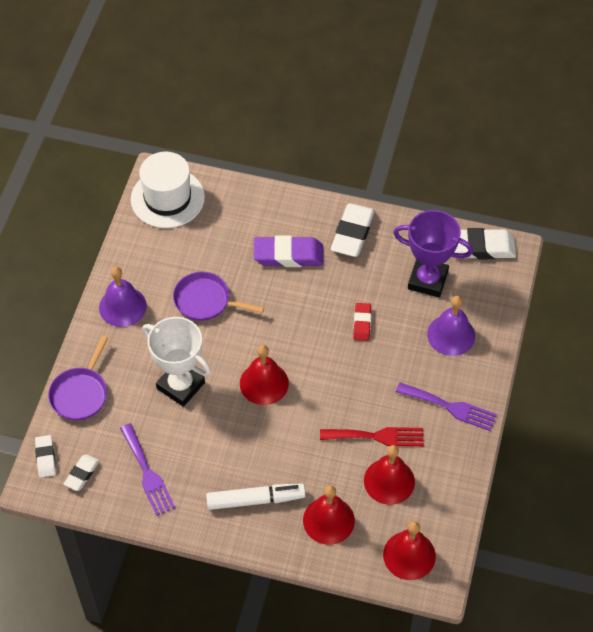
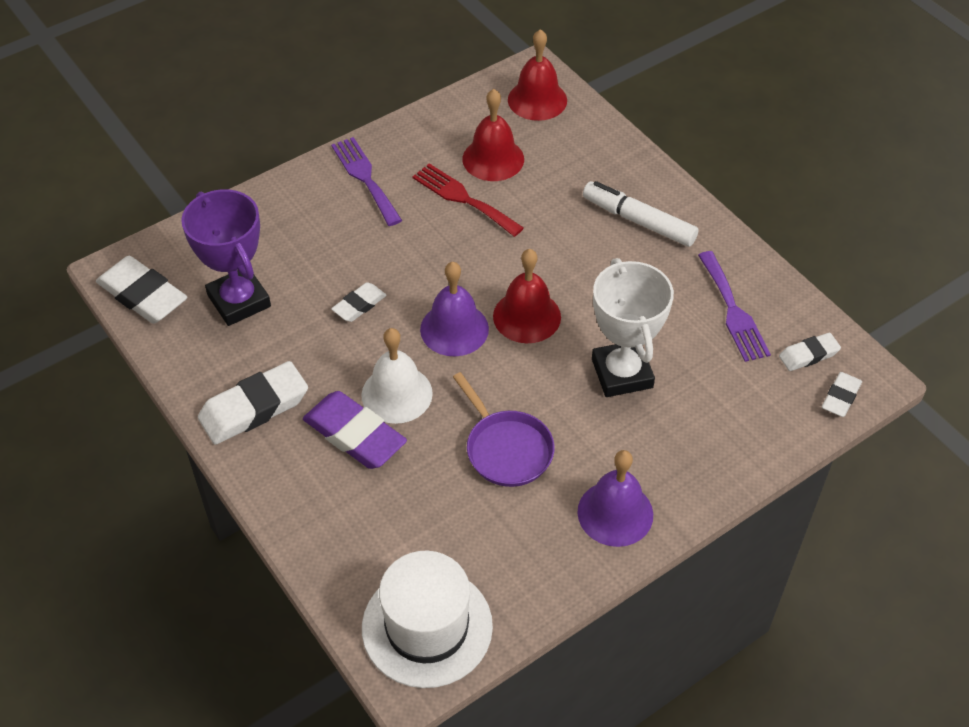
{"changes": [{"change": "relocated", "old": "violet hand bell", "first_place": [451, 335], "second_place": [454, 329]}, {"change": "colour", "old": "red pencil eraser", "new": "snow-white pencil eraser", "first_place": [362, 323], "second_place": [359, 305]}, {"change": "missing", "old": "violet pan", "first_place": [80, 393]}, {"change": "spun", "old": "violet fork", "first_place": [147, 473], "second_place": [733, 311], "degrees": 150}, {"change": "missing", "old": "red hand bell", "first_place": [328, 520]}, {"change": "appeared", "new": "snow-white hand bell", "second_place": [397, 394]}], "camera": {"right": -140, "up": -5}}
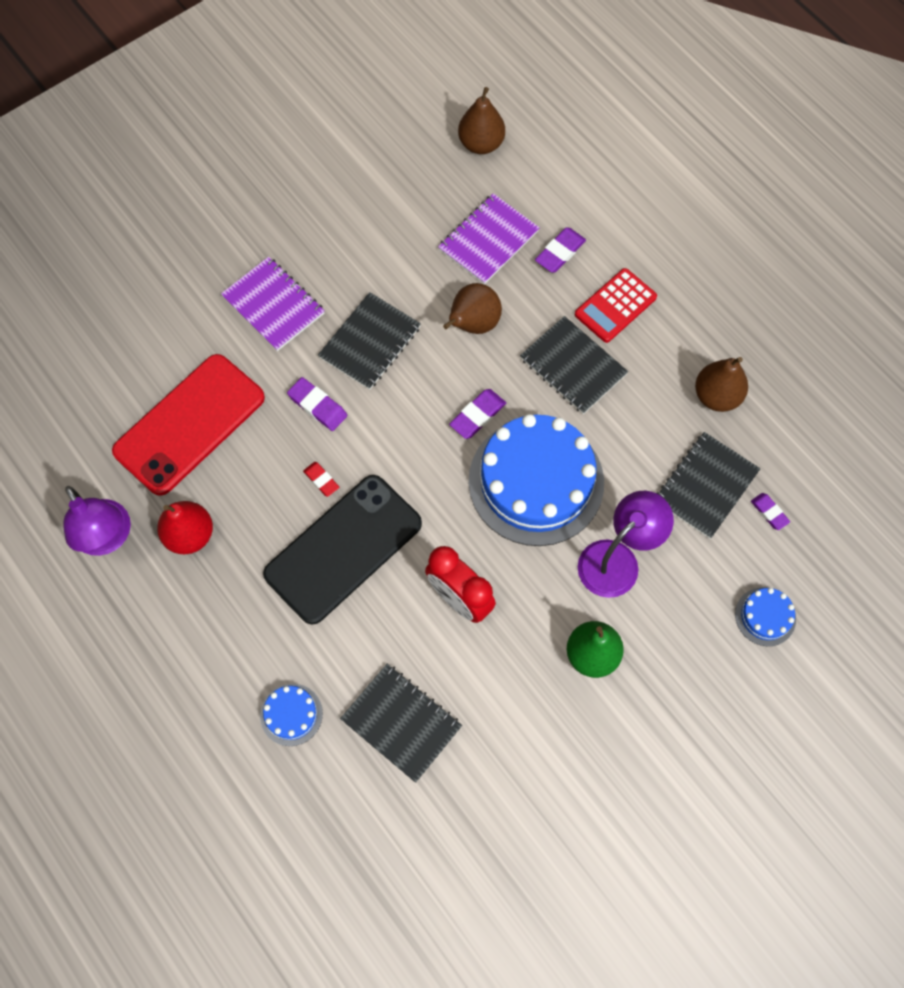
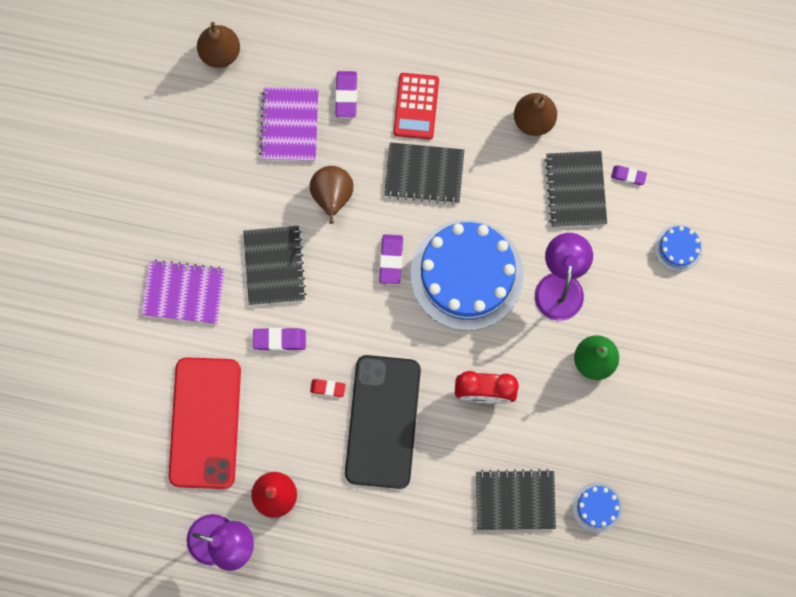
{"changes": [{"change": "relocated", "old": "cobalt cake", "first_place": [291, 714], "second_place": [597, 507]}], "camera": {"right": -40, "up": 10}}
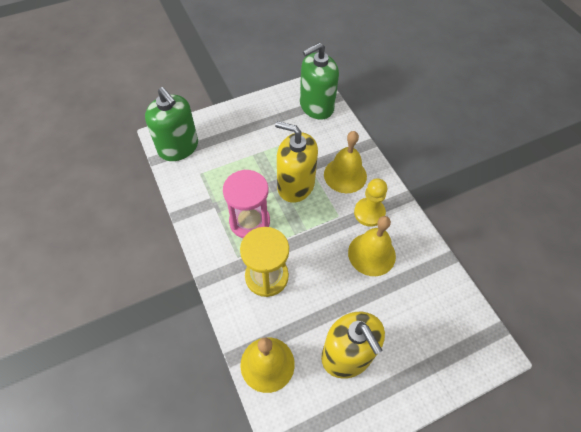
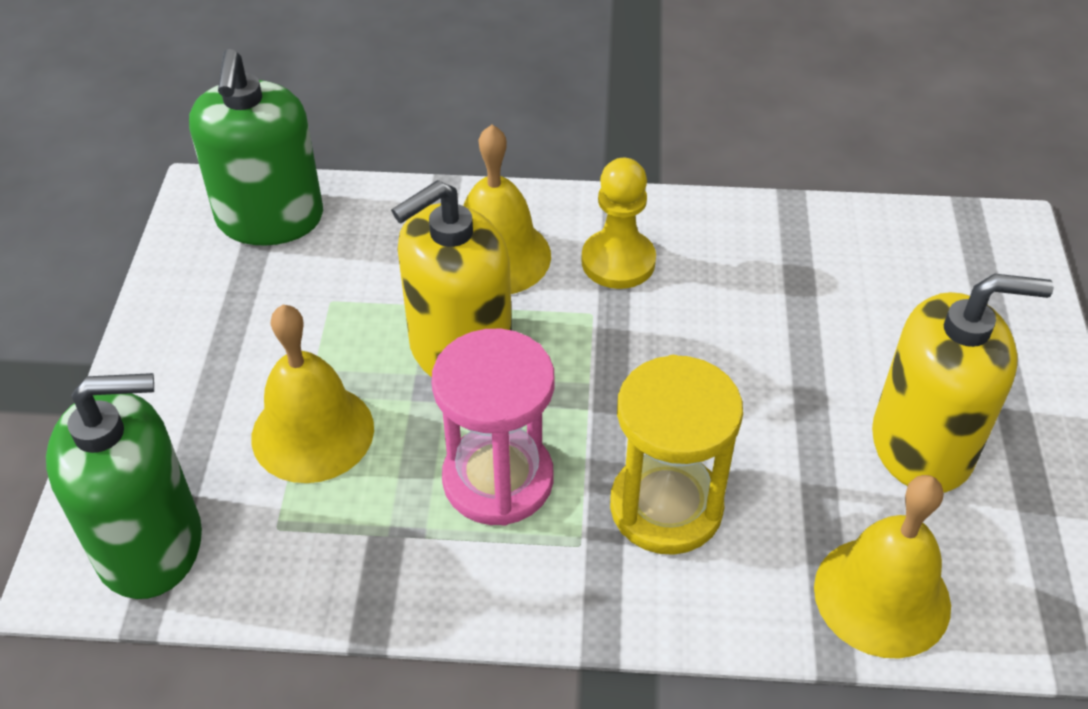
{"changes": [{"change": "relocated", "old": "golden hand bell", "first_place": [371, 254], "second_place": [312, 432]}], "camera": {"right": -60, "up": -10}}
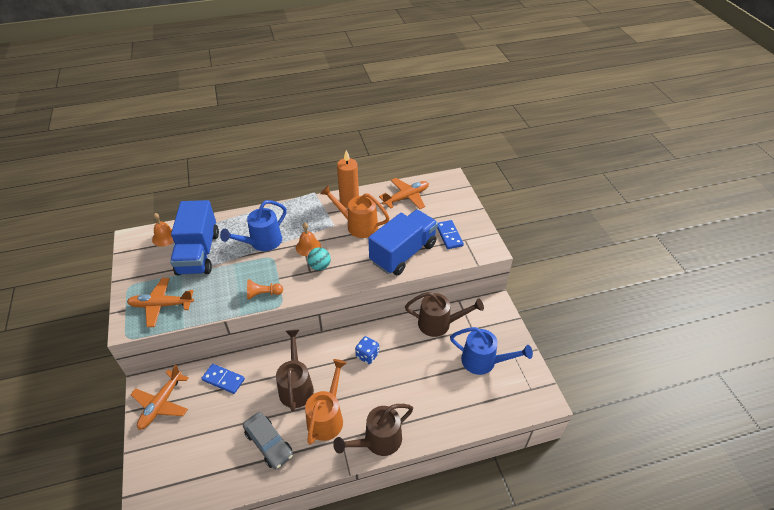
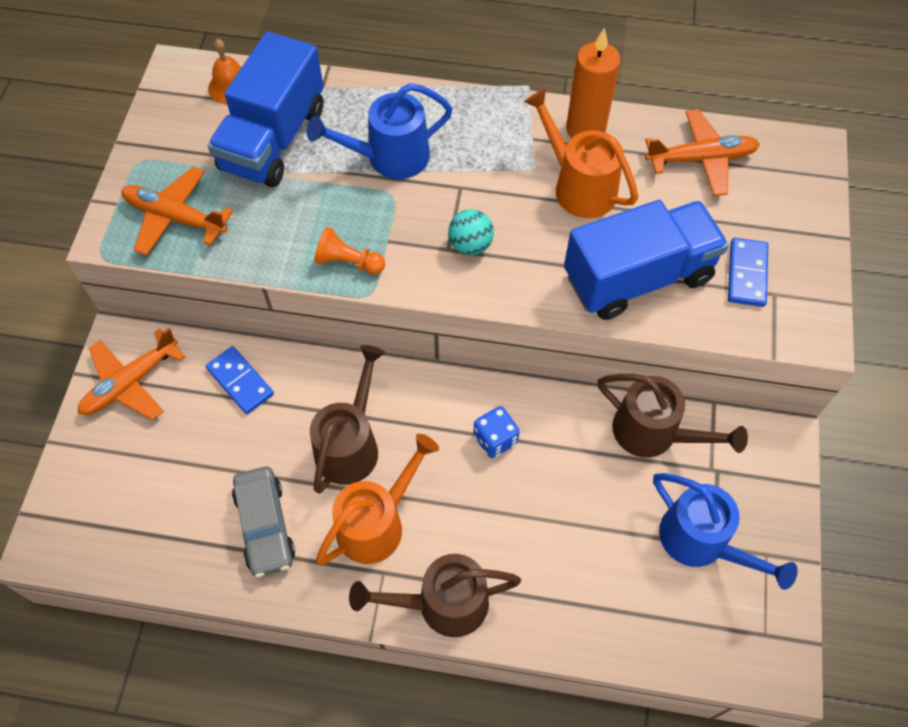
{"changes": [{"change": "missing", "old": "orange hand bell", "first_place": [308, 247]}], "camera": {"right": 25, "up": 15}}
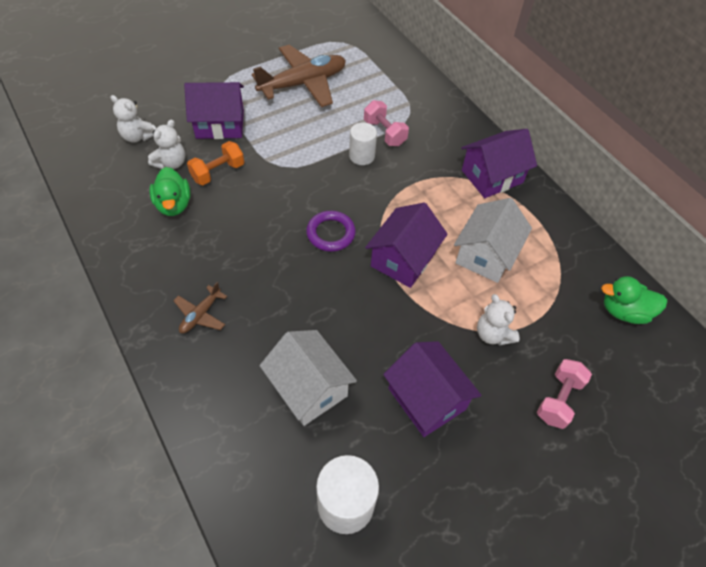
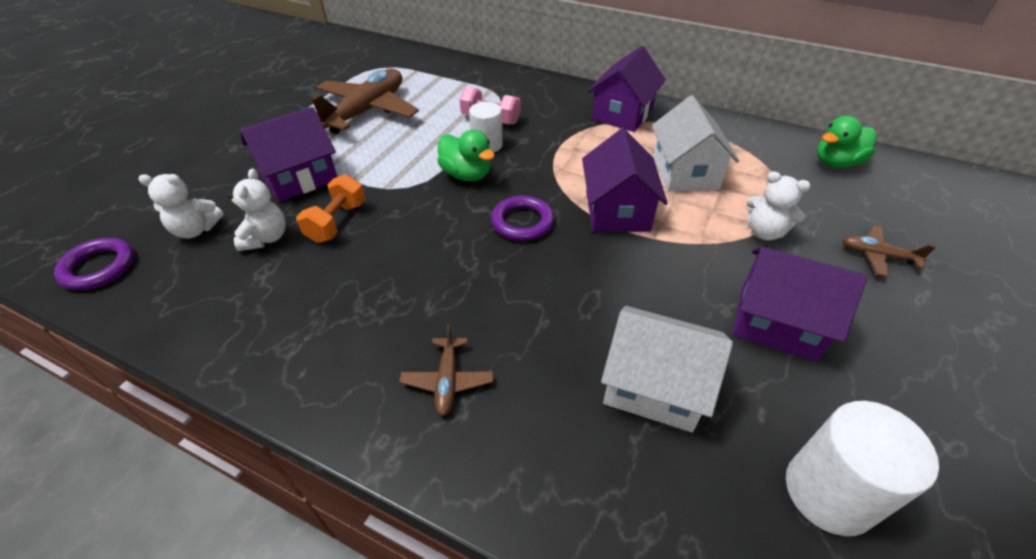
{"changes": [{"change": "relocated", "old": "green rubber duck", "first_place": [174, 205], "second_place": [466, 175]}, {"change": "exchanged", "old": "pink free weight", "new": "russet plane", "first_place": [558, 399], "second_place": [877, 256]}, {"change": "appeared", "new": "violet torus", "second_place": [99, 267]}], "camera": {"right": -30, "up": -10}}
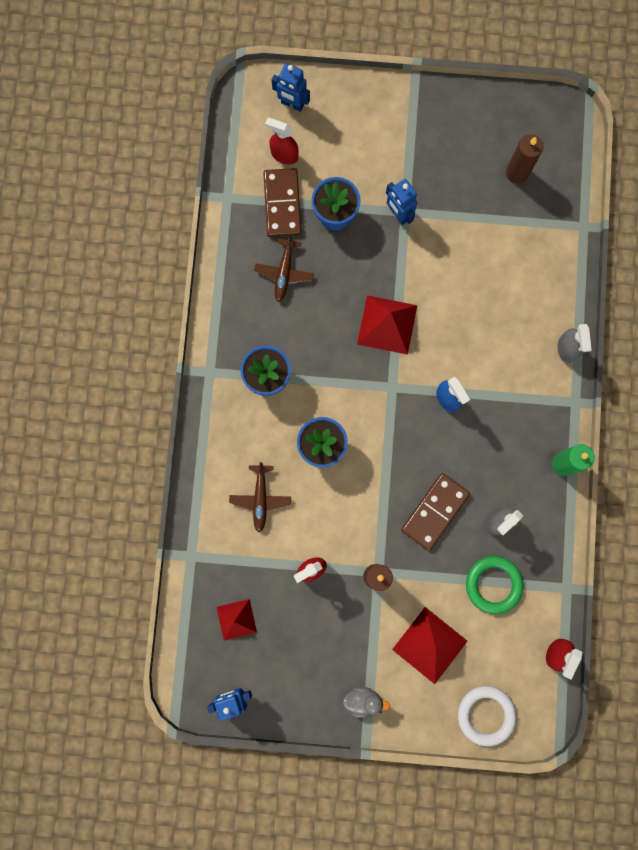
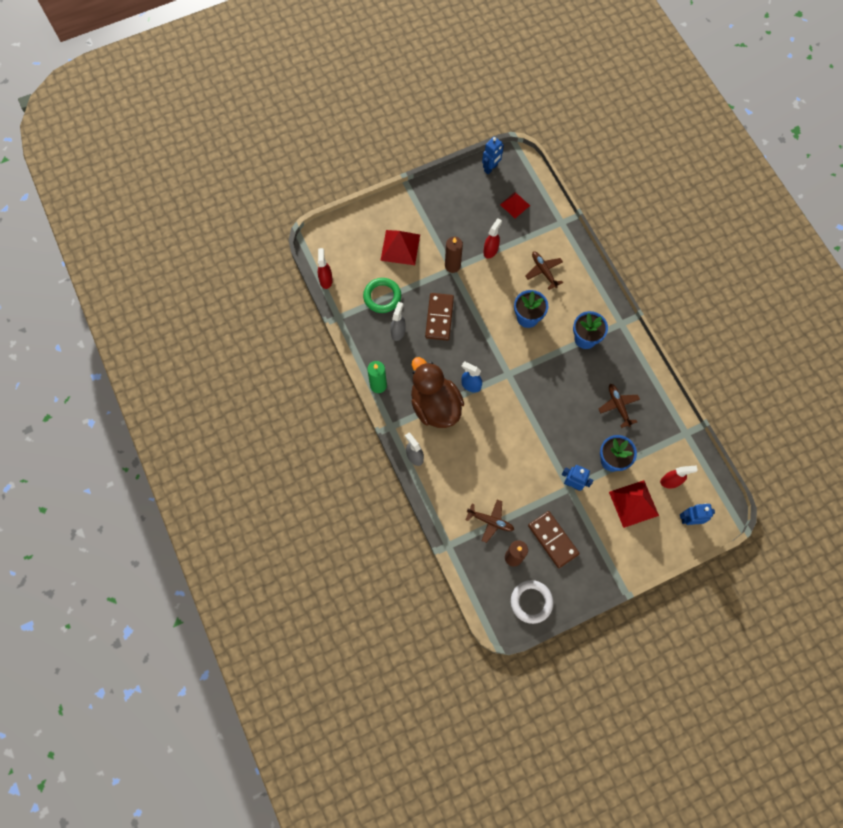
{"changes": [{"change": "relocated", "old": "russet domino", "first_place": [282, 204], "second_place": [553, 540]}, {"change": "relocated", "old": "red solid pyramid", "first_place": [387, 324], "second_place": [633, 503]}, {"change": "relocated", "old": "snow-white torus", "first_place": [486, 715], "second_place": [531, 602]}, {"change": "missing", "old": "grey rubber duck", "first_place": [363, 700]}, {"change": "appeared", "new": "russet rubber duck", "second_place": [435, 405]}, {"change": "appeared", "new": "russet plane", "second_place": [490, 521]}], "camera": {"right": 150, "up": -10}}
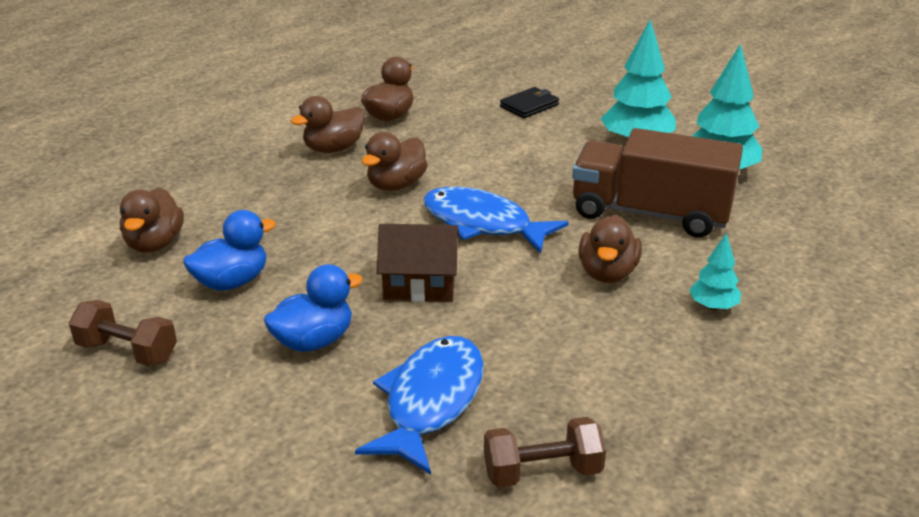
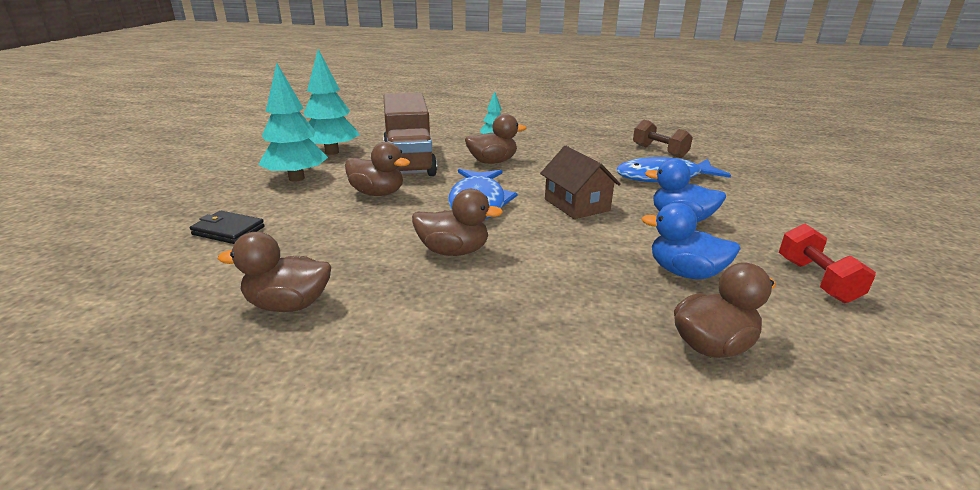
{"changes": [{"change": "relocated", "old": "russet rubber duck", "first_place": [333, 149], "second_place": [377, 193]}, {"change": "colour", "old": "russet free weight", "new": "red free weight", "first_place": [127, 351], "second_place": [816, 280]}], "camera": {"right": -120, "up": -5}}
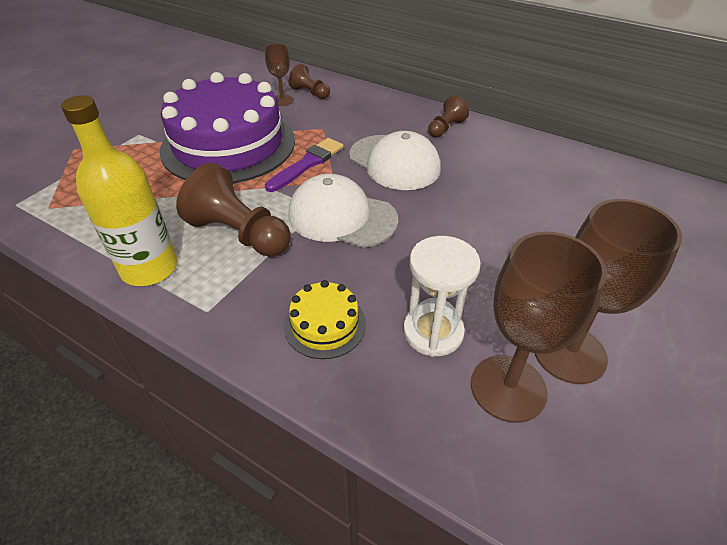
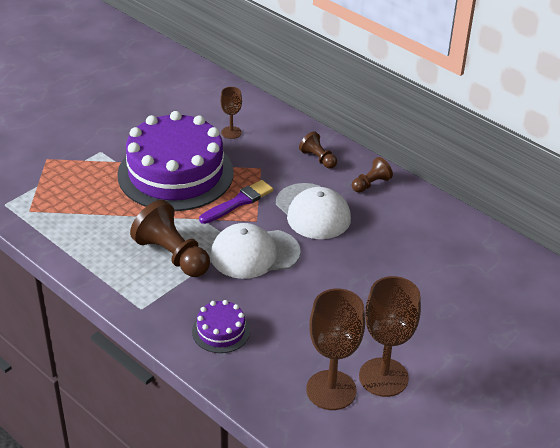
{"changes": [{"change": "relocated", "old": "russet chess pawn", "first_place": [310, 93], "second_place": [318, 159]}, {"change": "missing", "old": "golden drink bottle", "first_place": [149, 268]}, {"change": "spun", "old": "snow-white cap", "first_place": [342, 217], "second_place": [254, 254], "degrees": -45}, {"change": "missing", "old": "snow-white hourglass", "first_place": [433, 332]}, {"change": "colour", "old": "golden cake", "new": "violet cake", "first_place": [325, 324], "second_place": [221, 331]}], "camera": {"right": 10, "up": -5}}
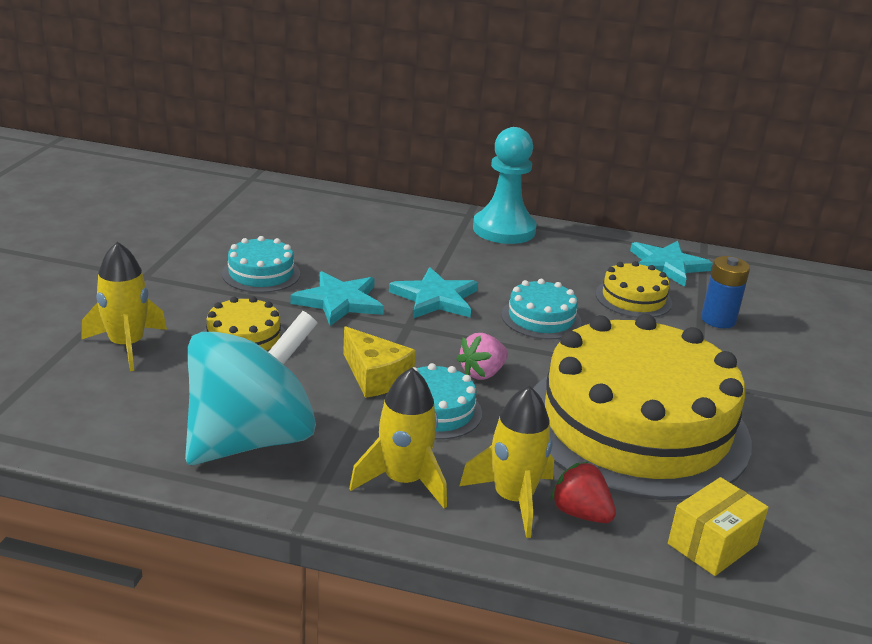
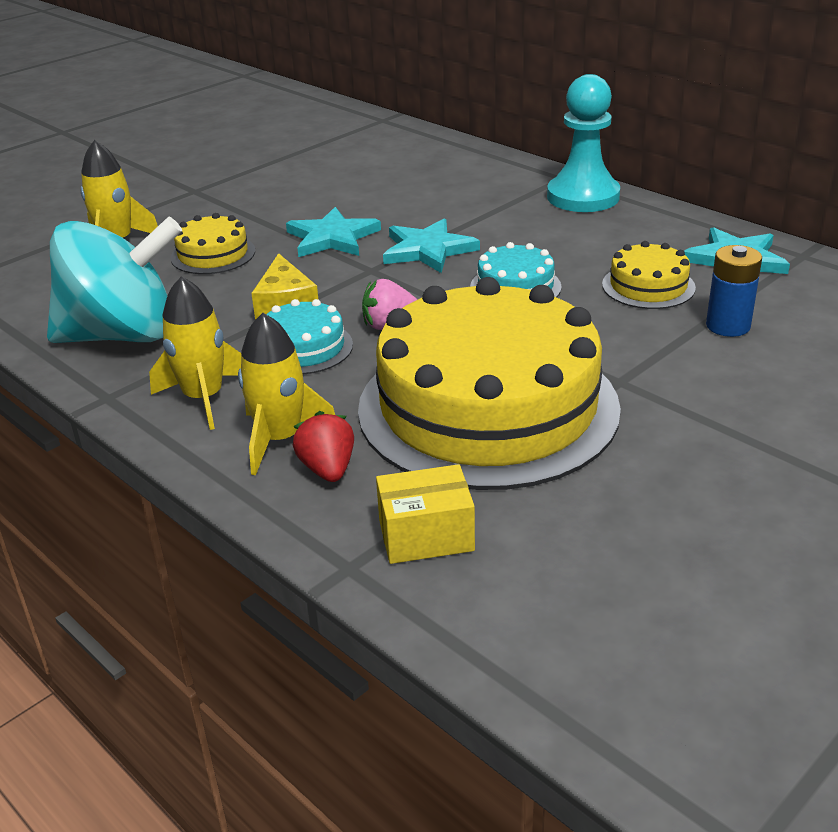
{"changes": [{"change": "missing", "old": "aqua cake", "first_place": [261, 274]}], "camera": {"right": 35, "up": 5}}
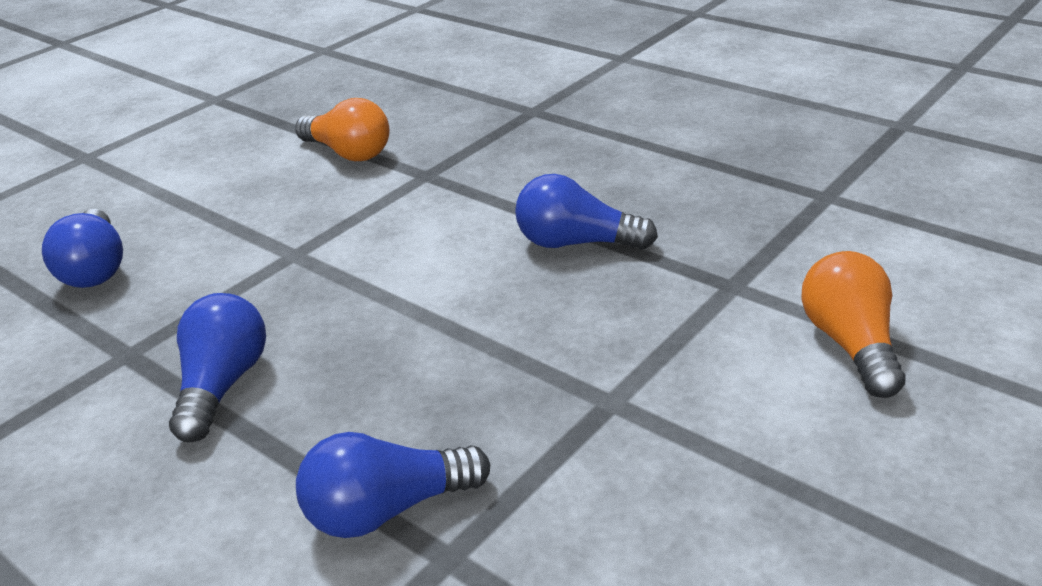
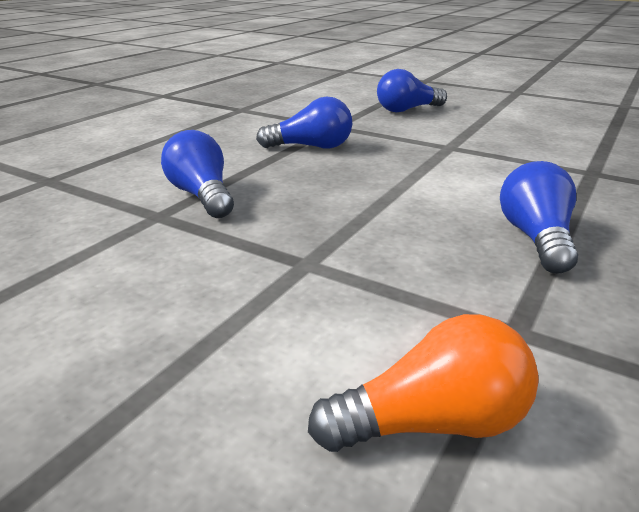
{"changes": [{"change": "missing", "old": "orange light bulb", "first_place": [348, 153]}], "camera": {"right": 80, "up": -5}}
